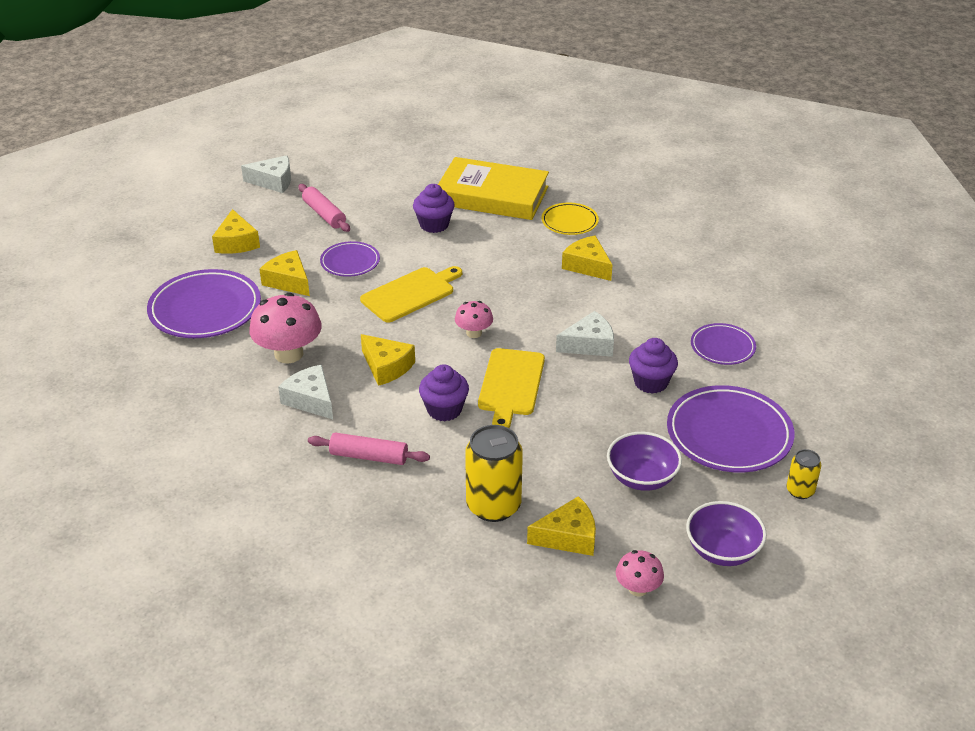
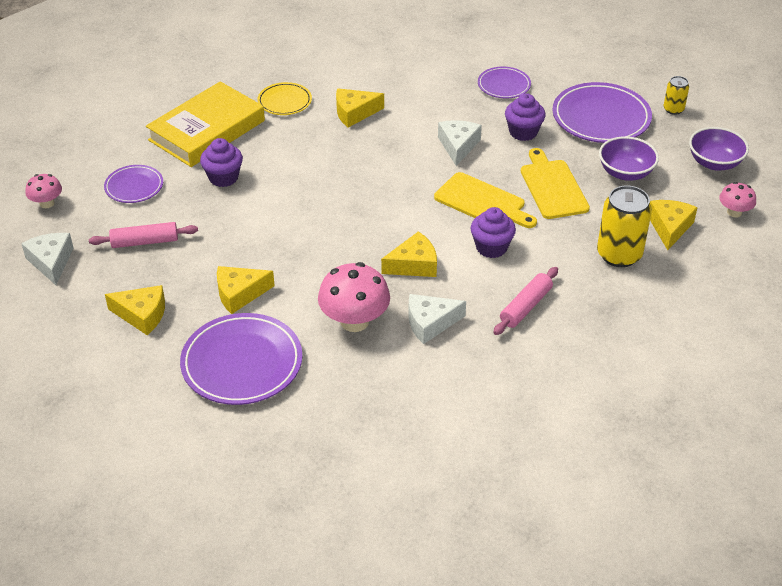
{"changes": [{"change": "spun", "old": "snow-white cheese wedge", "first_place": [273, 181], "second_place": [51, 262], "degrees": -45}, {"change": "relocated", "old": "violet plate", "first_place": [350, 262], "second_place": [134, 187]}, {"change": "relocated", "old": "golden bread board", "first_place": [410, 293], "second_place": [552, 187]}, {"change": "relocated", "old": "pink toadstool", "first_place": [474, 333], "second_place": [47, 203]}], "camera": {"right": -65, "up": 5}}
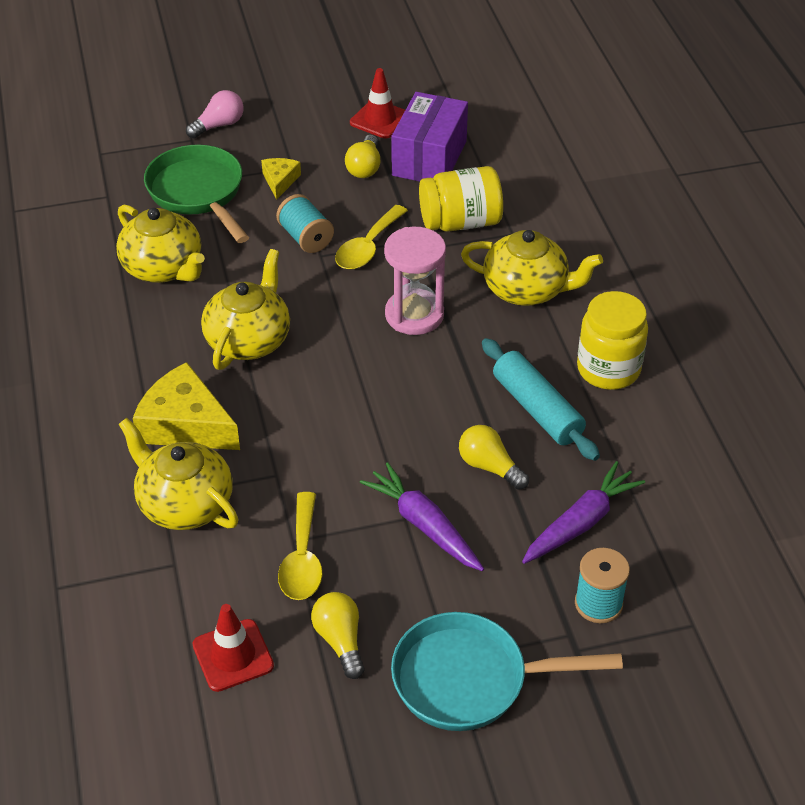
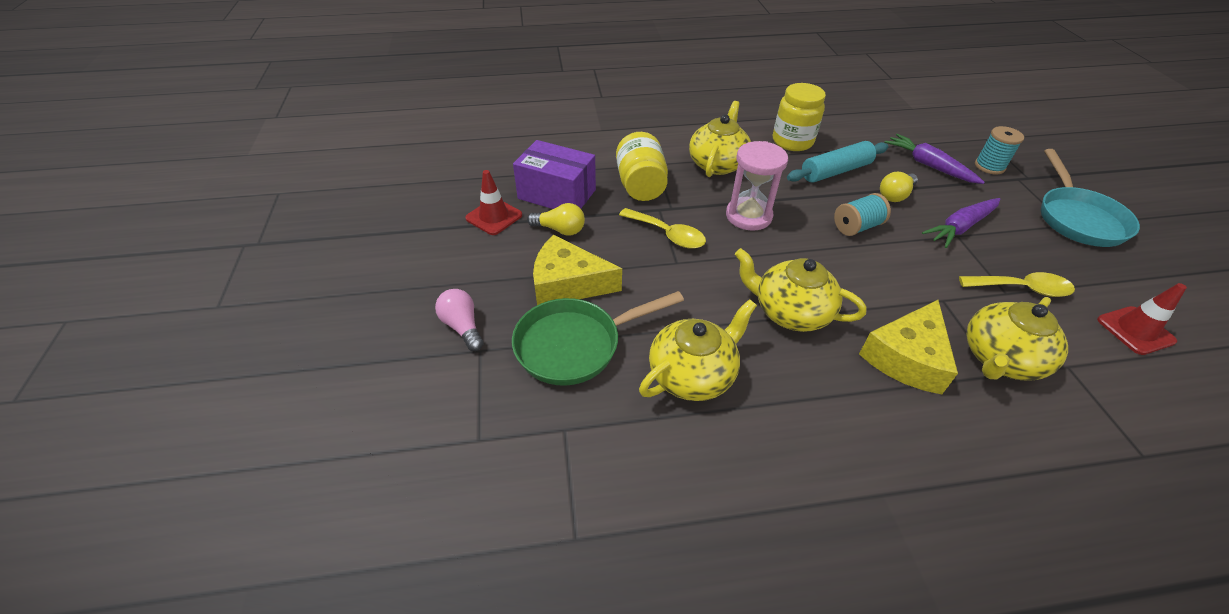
{"changes": [{"change": "size", "old": "golden cheese wedge", "first_place": [280, 181], "second_place": [568, 283], "factor": 1.93}, {"change": "relocated", "old": "aqua reel of thread", "first_place": [305, 238], "second_place": [856, 227]}, {"change": "missing", "old": "golden light bulb", "first_place": [340, 641]}], "camera": {"right": -85, "up": 0}}
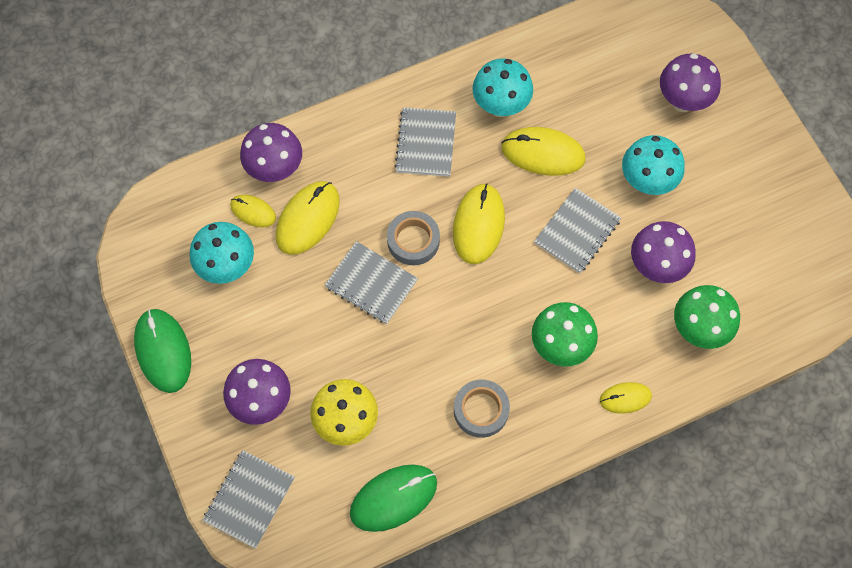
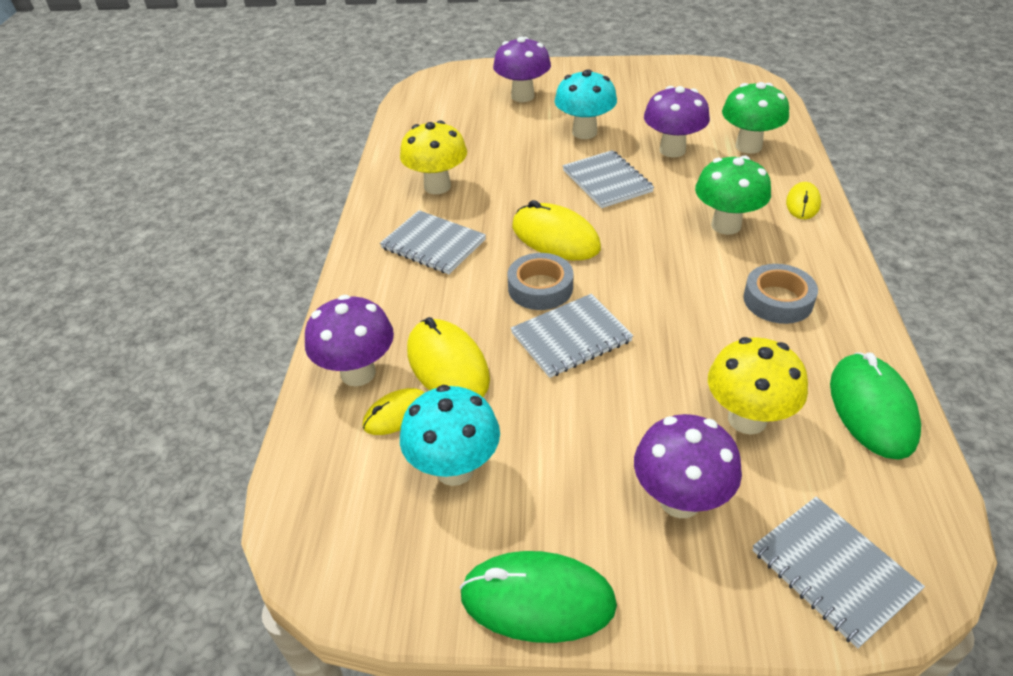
{"changes": [{"change": "colour", "old": "aqua toadstool", "new": "golden toadstool", "first_place": [500, 106], "second_place": [437, 186]}, {"change": "missing", "old": "golden PC mouse", "first_place": [543, 153]}], "camera": {"right": -60, "up": -25}}
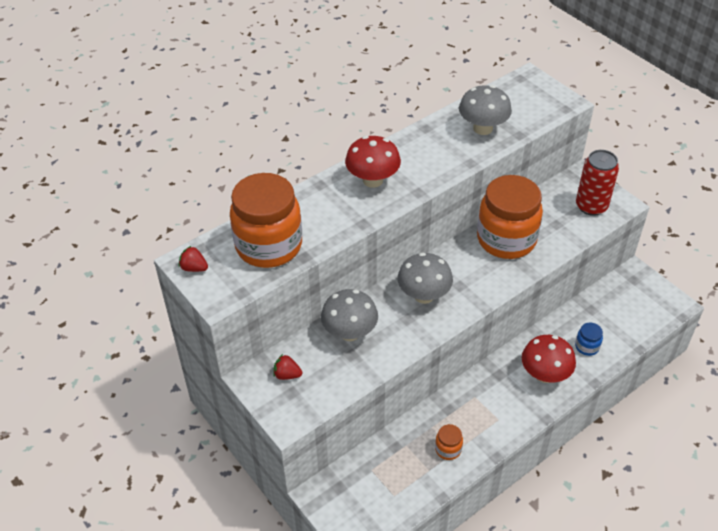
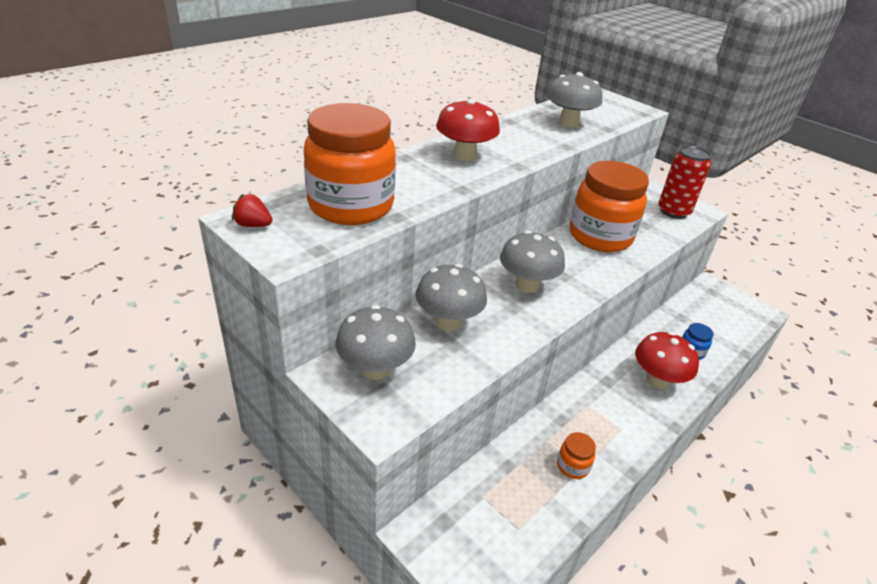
{"changes": [{"change": "exchanged", "old": "red strawberry", "new": "grey toadstool", "first_place": [287, 375], "second_place": [375, 369]}], "camera": {"right": -10, "up": -10}}
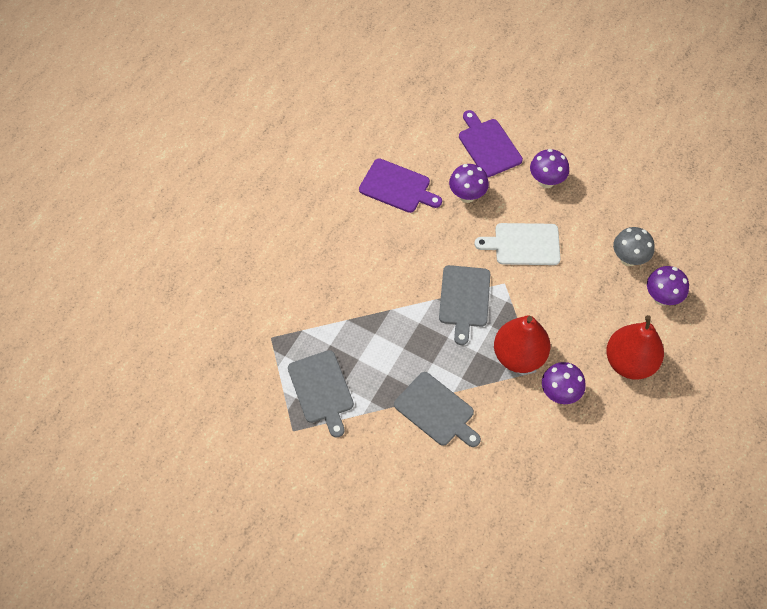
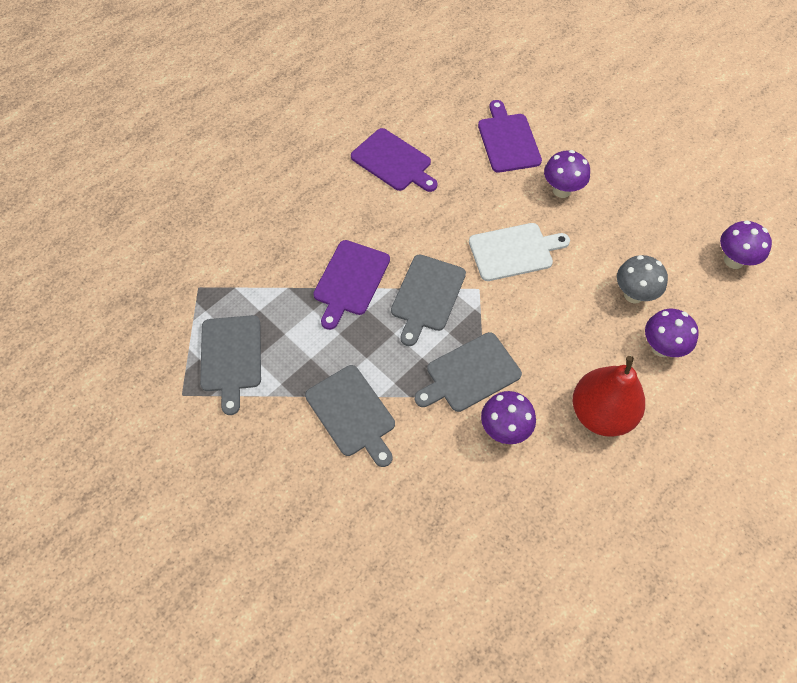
{"changes": [{"change": "relocated", "old": "violet toadstool", "first_place": [467, 196], "second_place": [733, 260]}, {"change": "spun", "old": "snow-white bread board", "first_place": [523, 244], "second_place": [514, 251], "degrees": 150}, {"change": "exchanged", "old": "red toy pear", "new": "grey bread board", "first_place": [519, 356], "second_place": [469, 374]}, {"change": "appeared", "new": "violet bread board", "second_place": [350, 281]}], "camera": {"right": 15, "up": 0}}
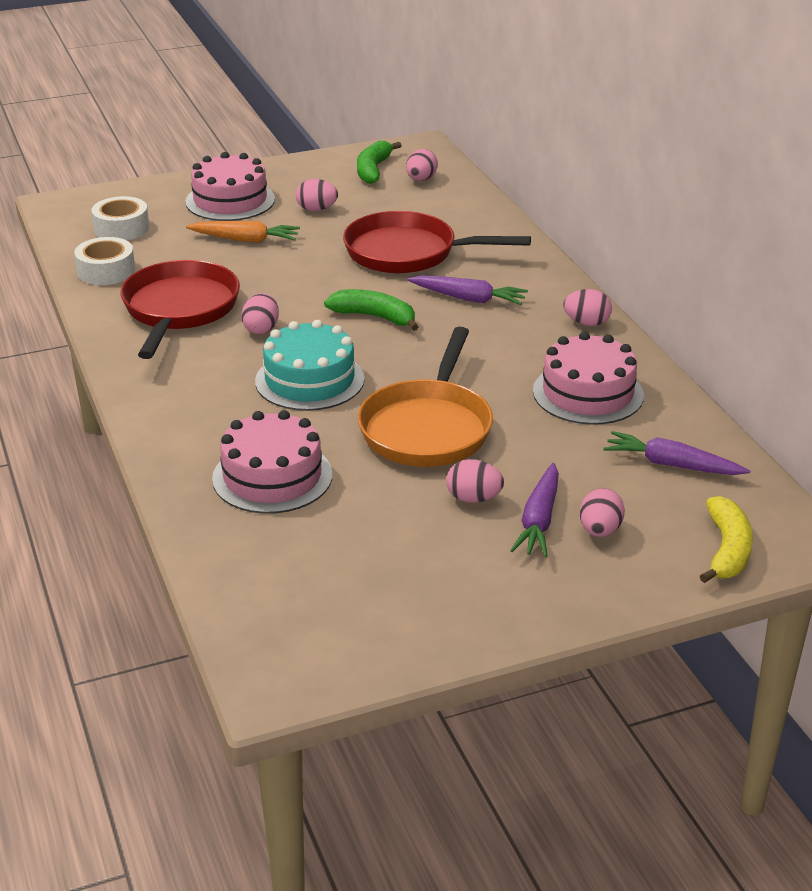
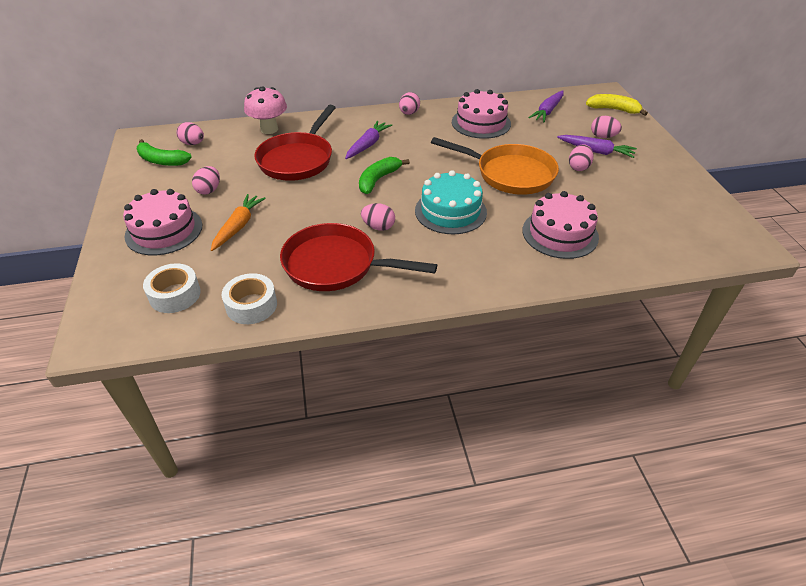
{"changes": [{"change": "appeared", "new": "pink toadstool", "second_place": [269, 129]}], "camera": {"right": -80, "up": 10}}
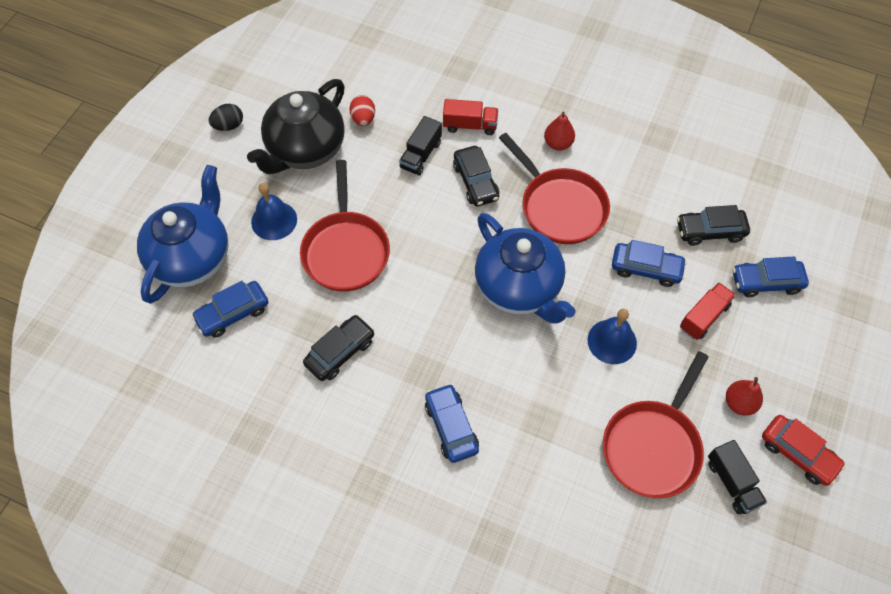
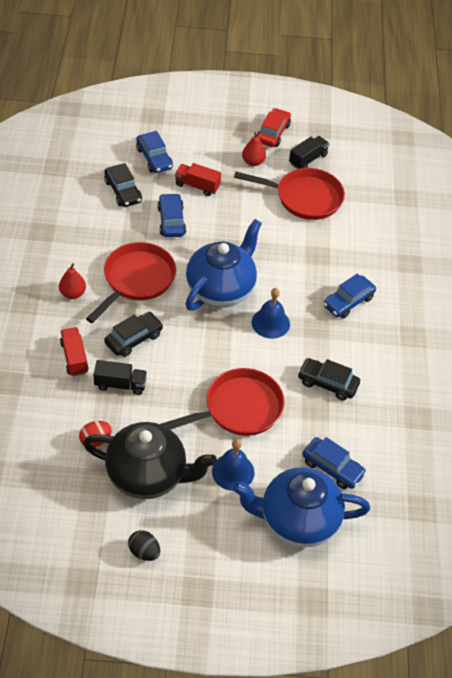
{"changes": [{"change": "relocated", "old": "cobalt hand bell", "first_place": [612, 341], "second_place": [270, 323]}], "camera": {"right": -115, "up": -10}}
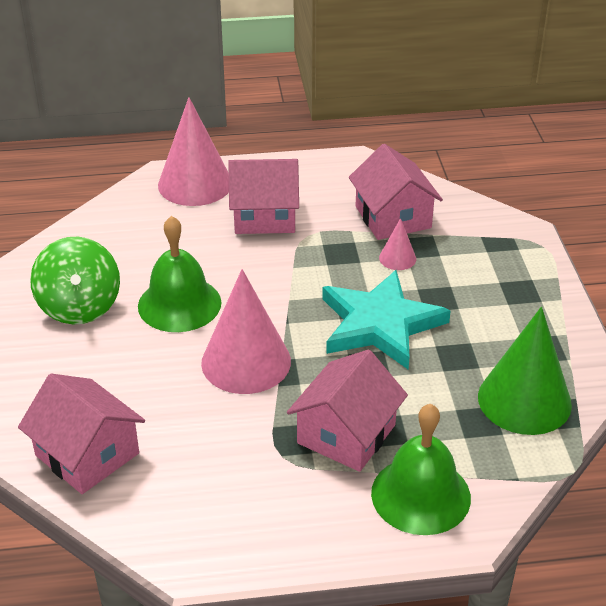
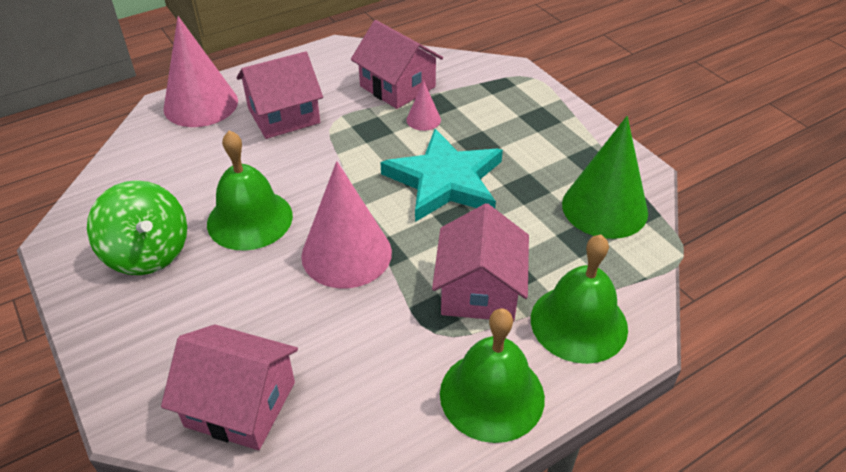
{"changes": [{"change": "appeared", "new": "green hand bell", "second_place": [492, 395]}], "camera": {"right": -25, "up": 5}}
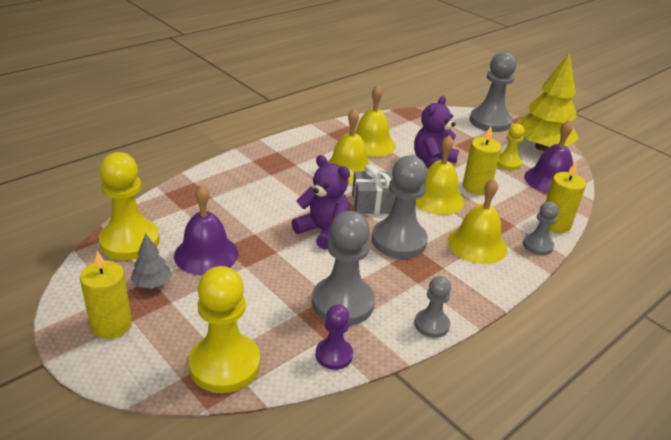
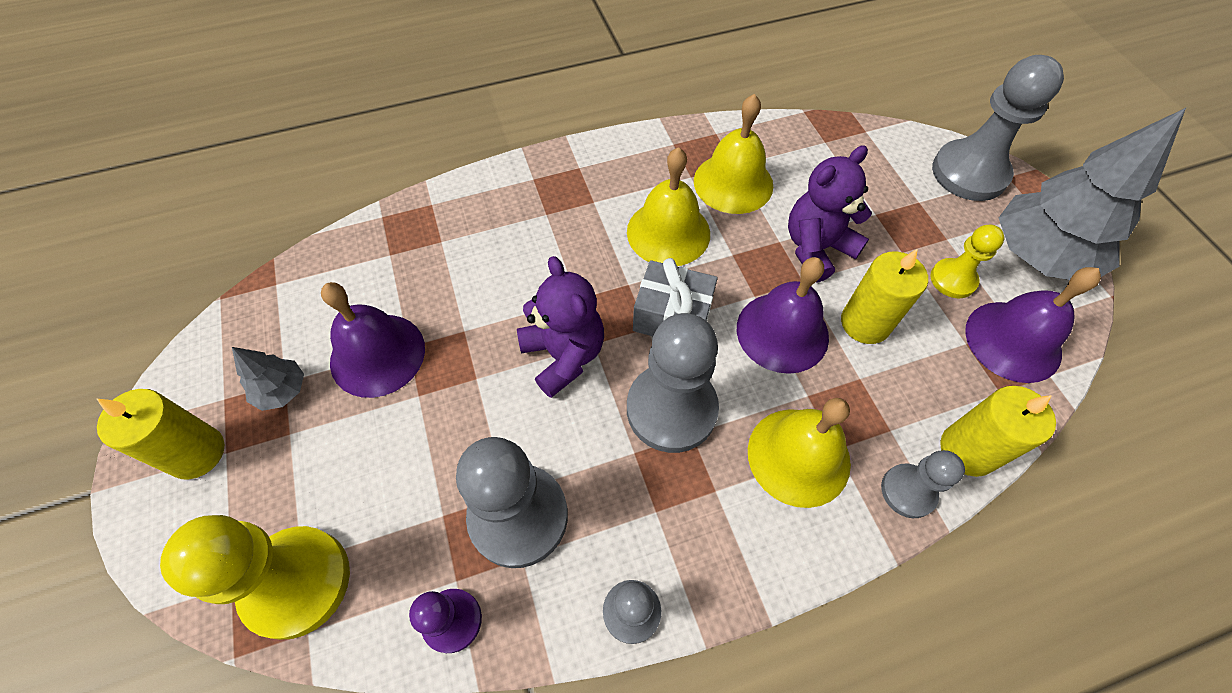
{"changes": [{"change": "colour", "old": "golden fir tree", "new": "grey fir tree", "first_place": [542, 147], "second_place": [1038, 255]}, {"change": "colour", "old": "golden hand bell", "new": "violet hand bell", "first_place": [437, 198], "second_place": [782, 332]}, {"change": "missing", "old": "golden chess pawn", "first_place": [130, 241]}], "camera": {"right": 25, "up": 25}}
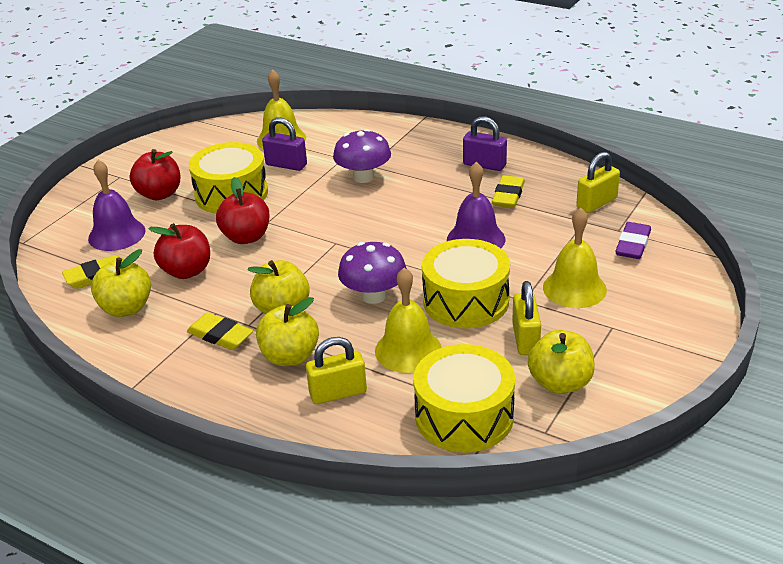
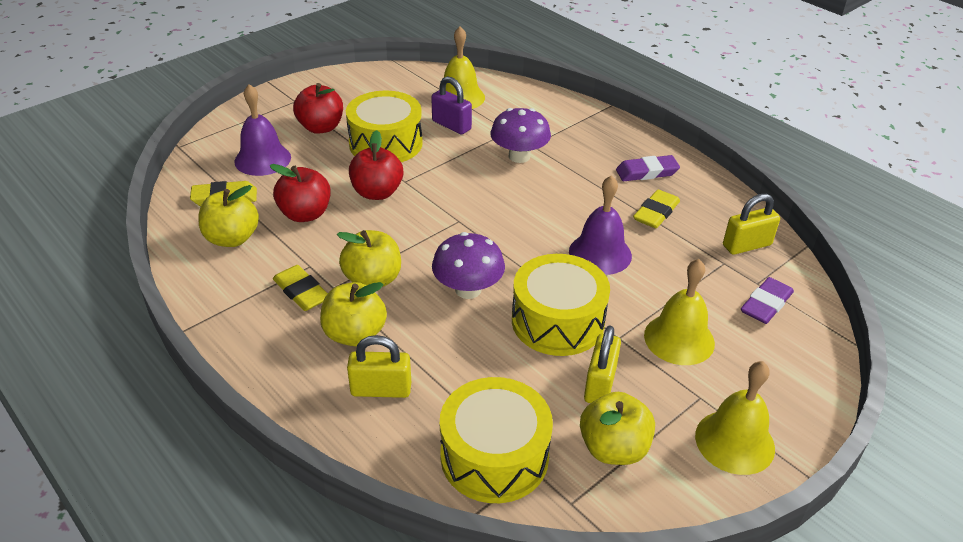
{"changes": [{"change": "exchanged", "old": "violet padlock", "new": "violet pencil eraser", "first_place": [484, 165], "second_place": [647, 172]}, {"change": "relocated", "old": "golden hand bell", "first_place": [408, 350], "second_place": [734, 441]}], "camera": {"right": 15, "up": 5}}
